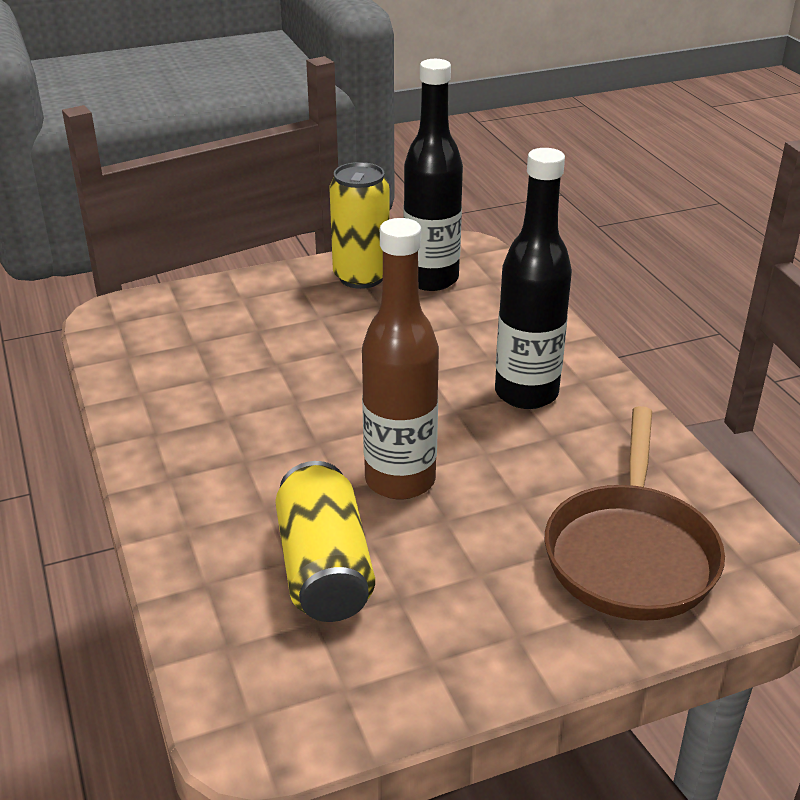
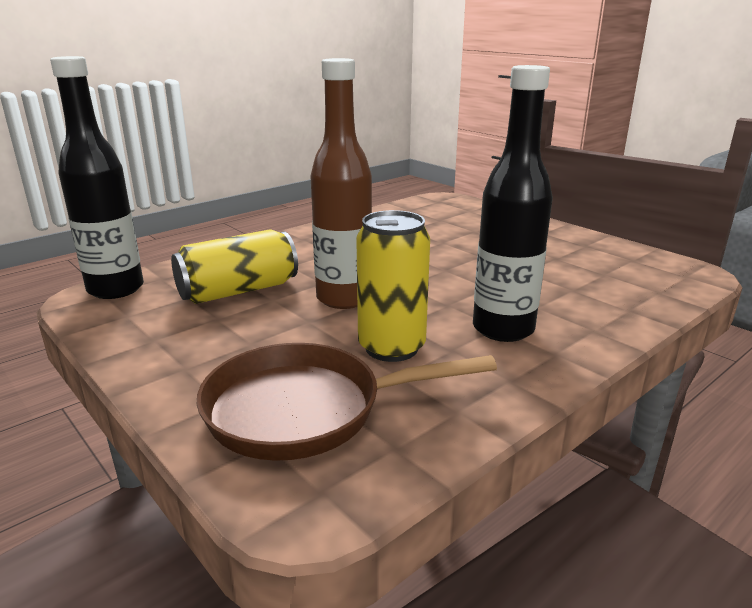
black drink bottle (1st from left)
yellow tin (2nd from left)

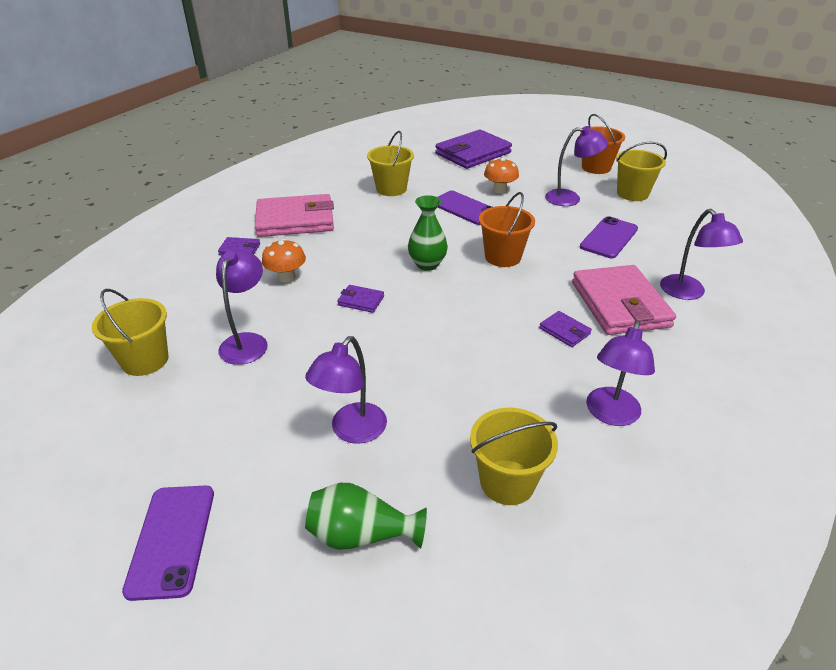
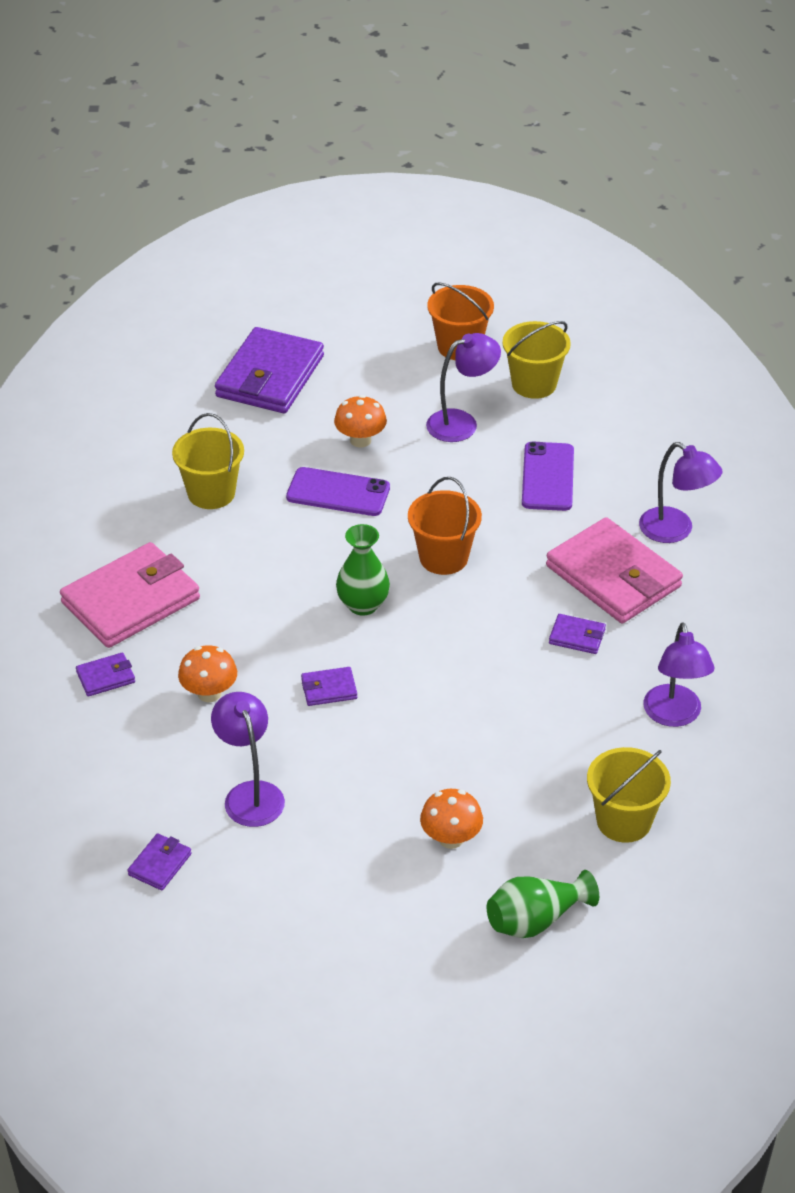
violet card wallet (2nd from left)
orange fungus (3rd from left)
violet smartphone (1st from left in the first image)

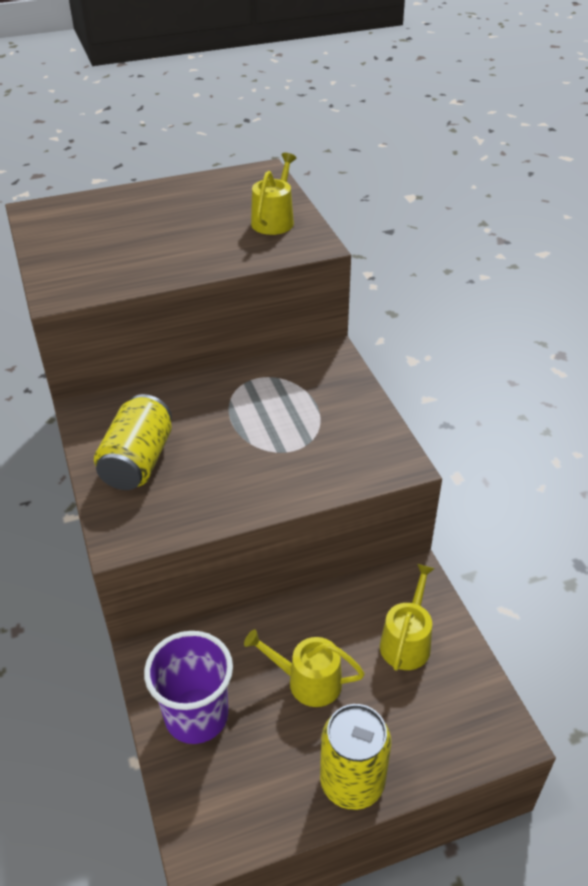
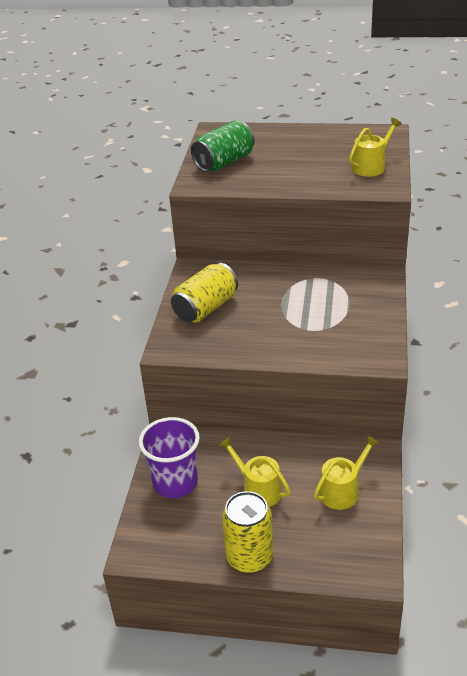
green tin

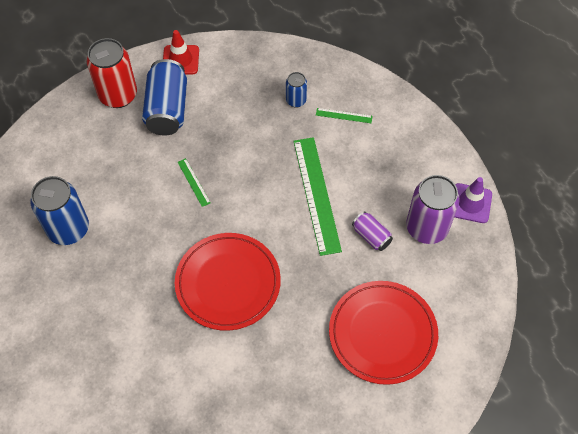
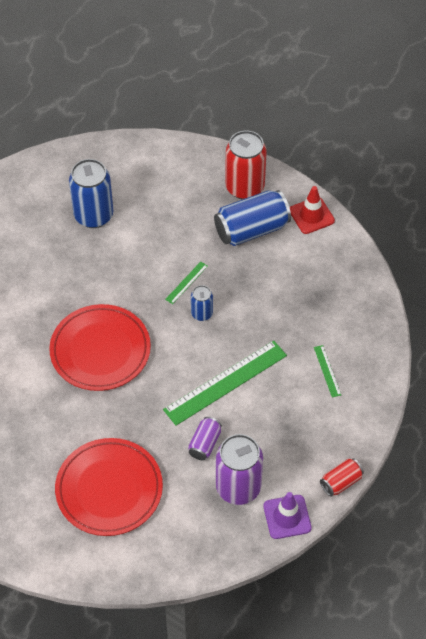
blue tin (2nd from left)
crimson tin (2nd from left)

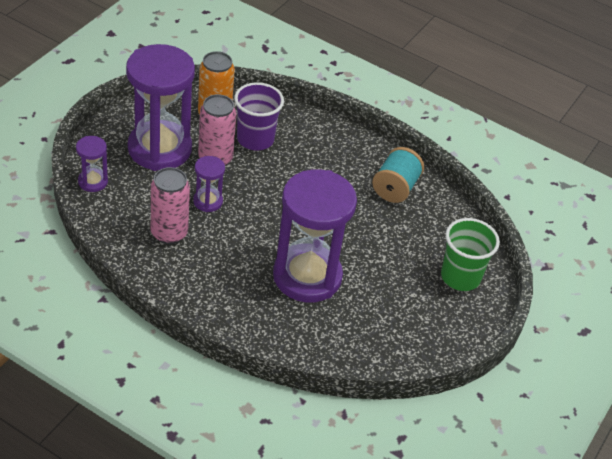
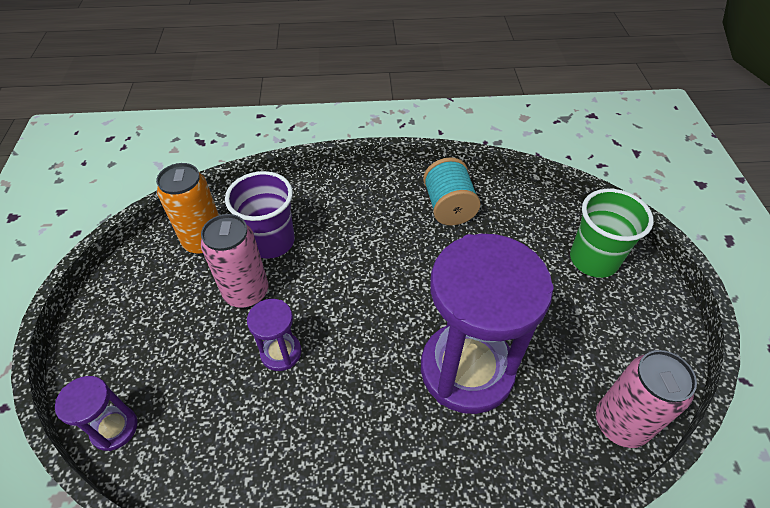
violet sandglass (2nd from left in the first image)
pink tin (2nd from left)

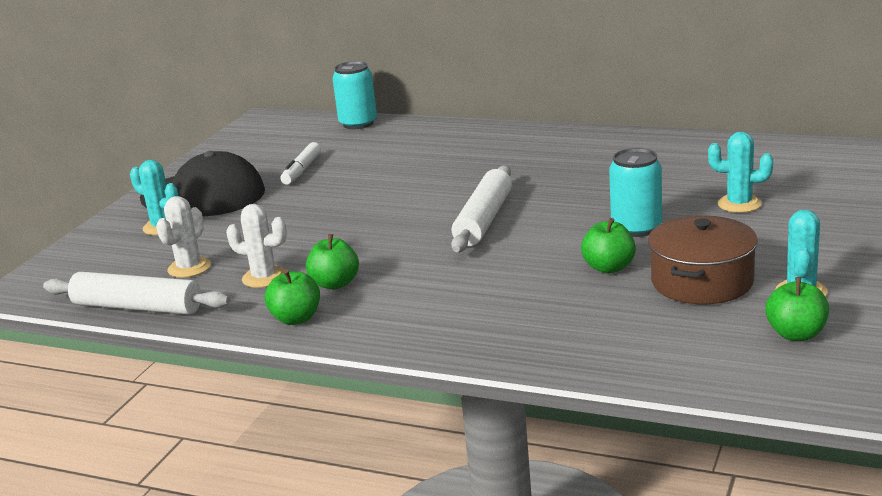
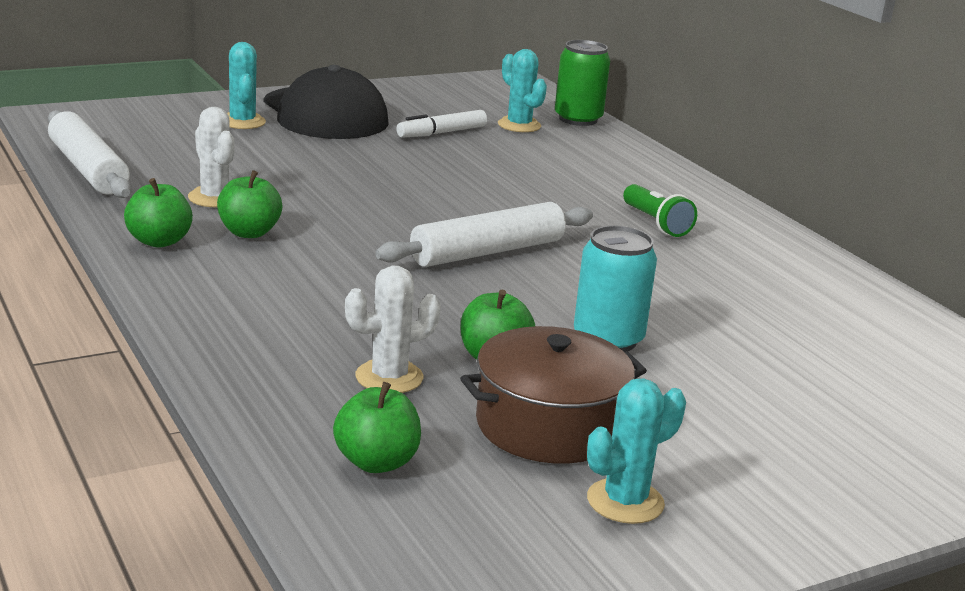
green tin
aqua saguaro cactus (2nd from left)
pure white saguaro cactus (2nd from left)
green toy apple (3rd from left)
green flashlight

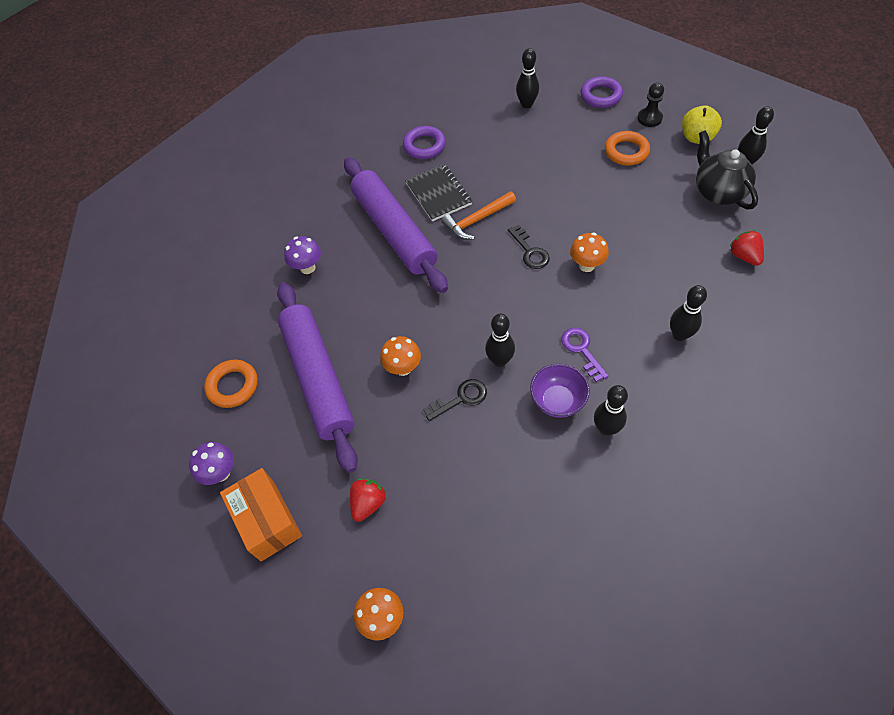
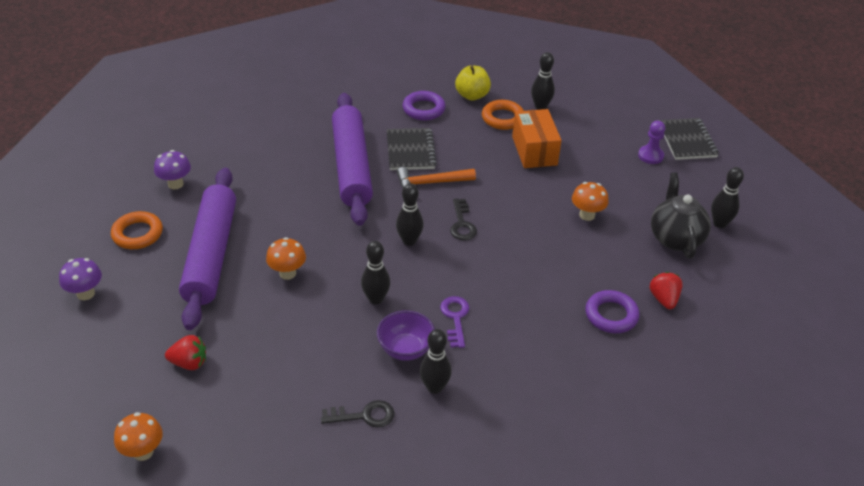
violet hoop (2nd from left)
violet game pawn
yellow toy apple
orange hoop (2nd from left)
orange fungus (3rd from left)
violet fungus (2nd from left)
black tenpin (2nd from left)
black latchkey (1st from left)
orange box
crimson toy strawberry (1st from left)
black notebook (2nd from left)

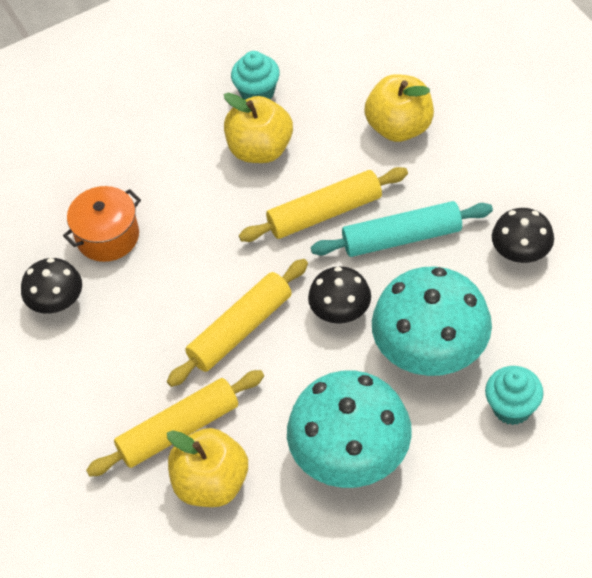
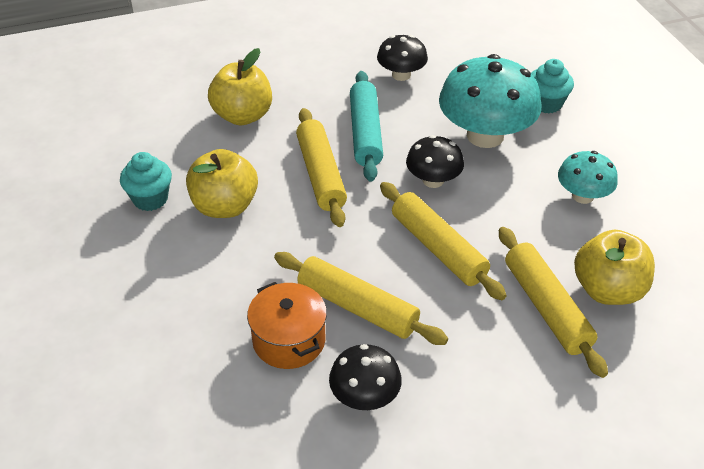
aqua fungus (2nd from left)
yellow rolling pin (2nd from left)

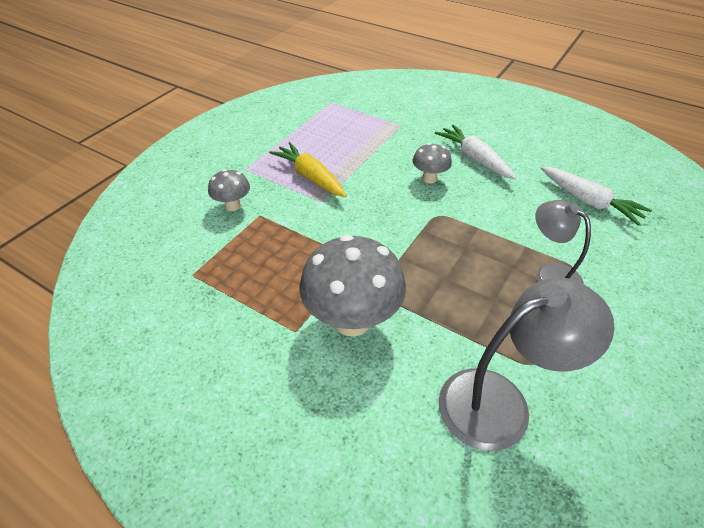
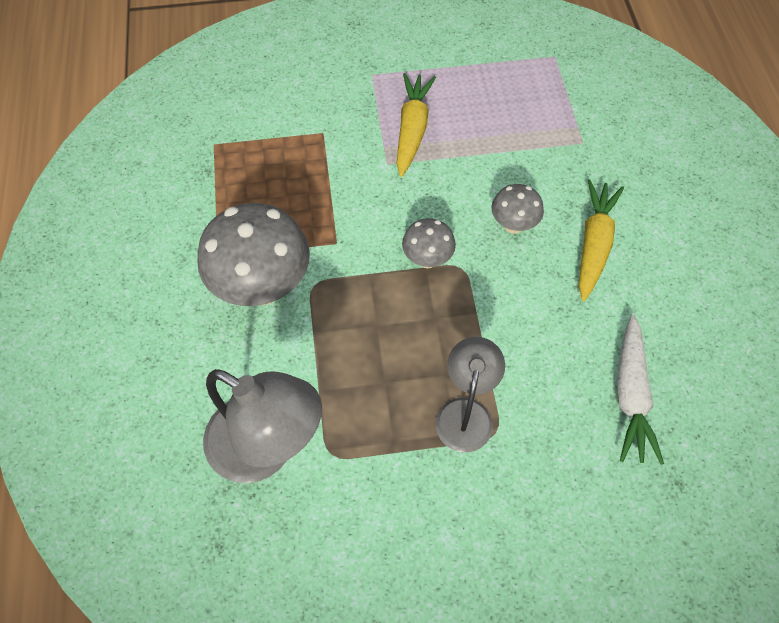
yellow toy carrot (2nd from left)
ash-grey fungus (2nd from left)

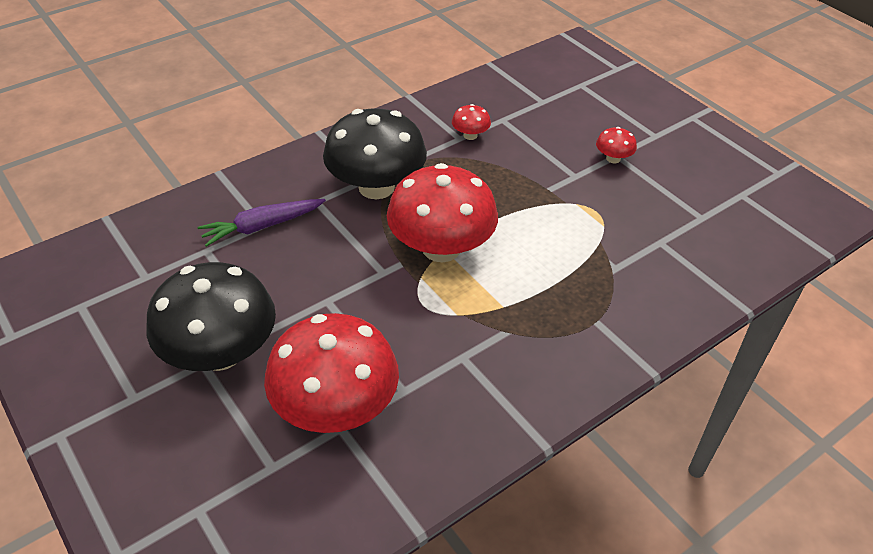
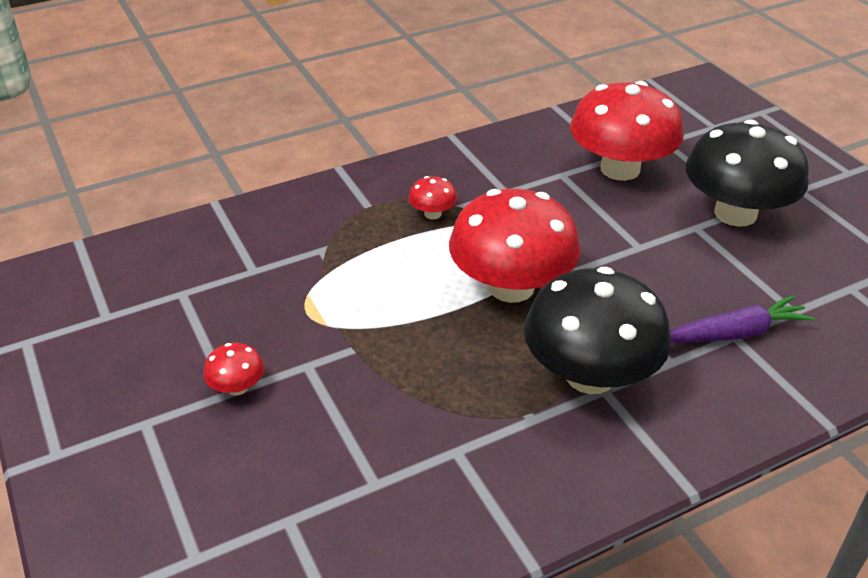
crimson fungus (2nd from left)

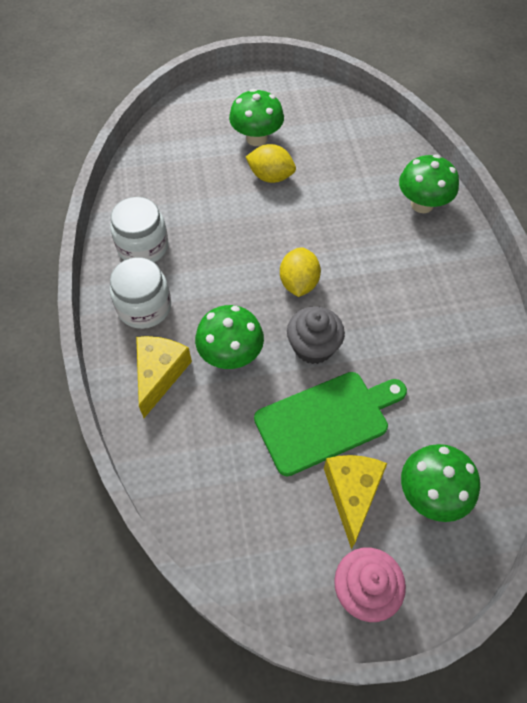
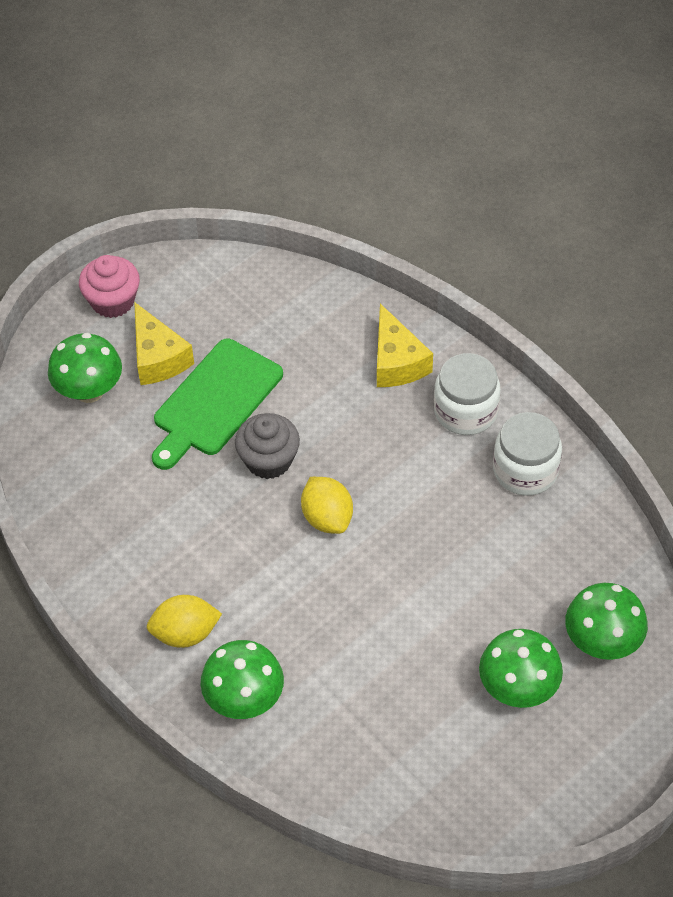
yellow lemon (1st from left)
green fungus (4th from left)

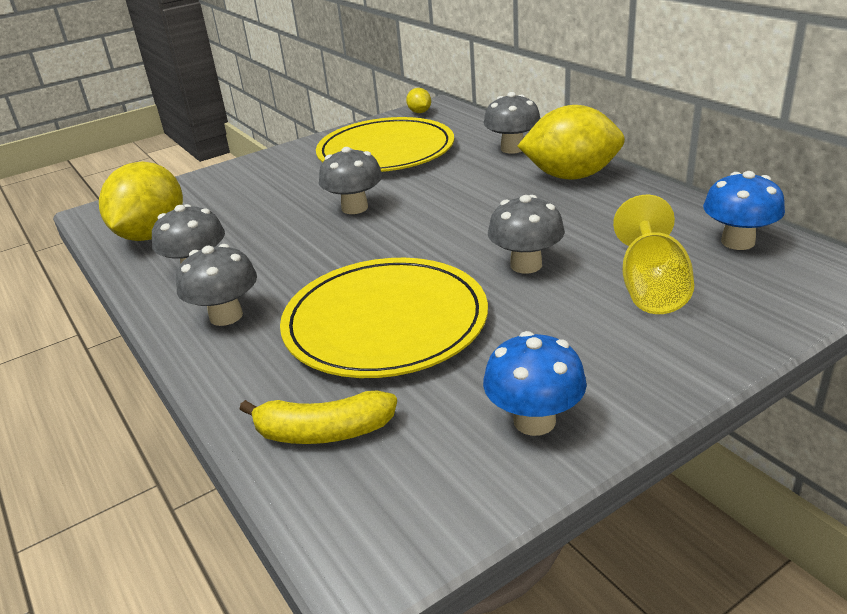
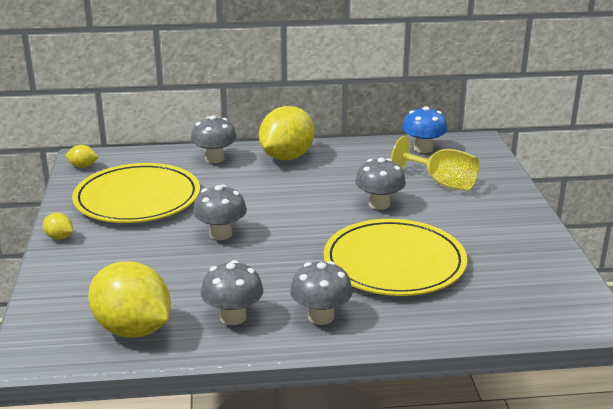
blue fungus (1st from left in the first image)
yellow toy banana
yellow lemon (1st from left)

